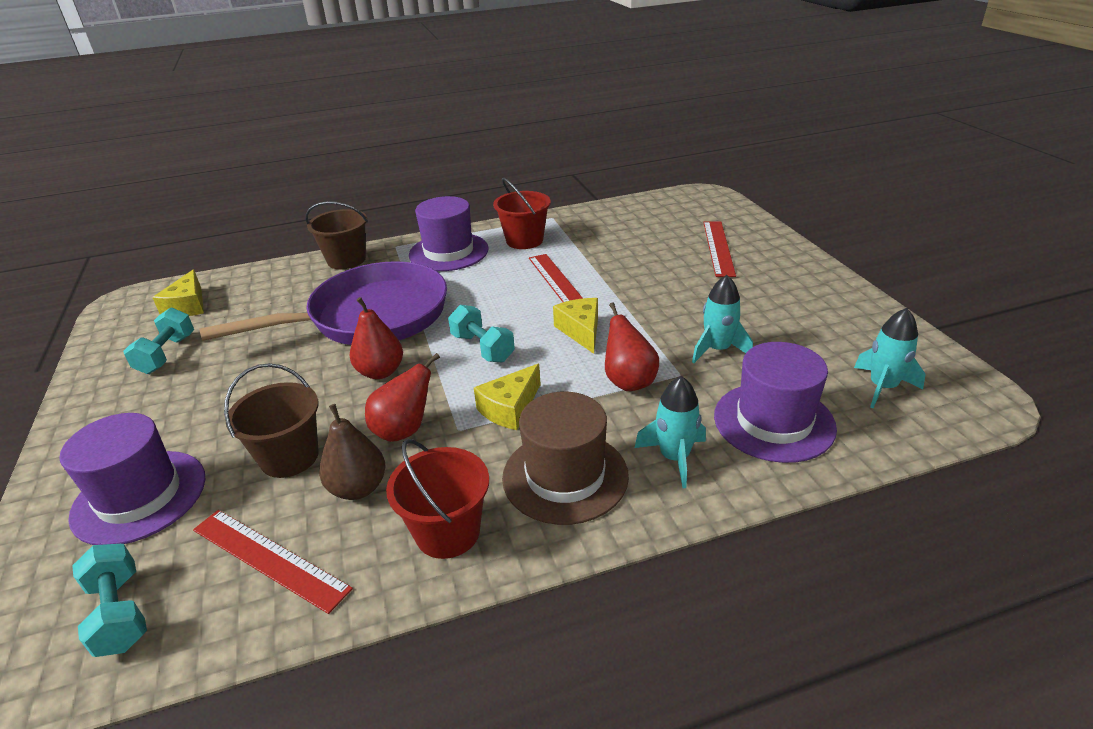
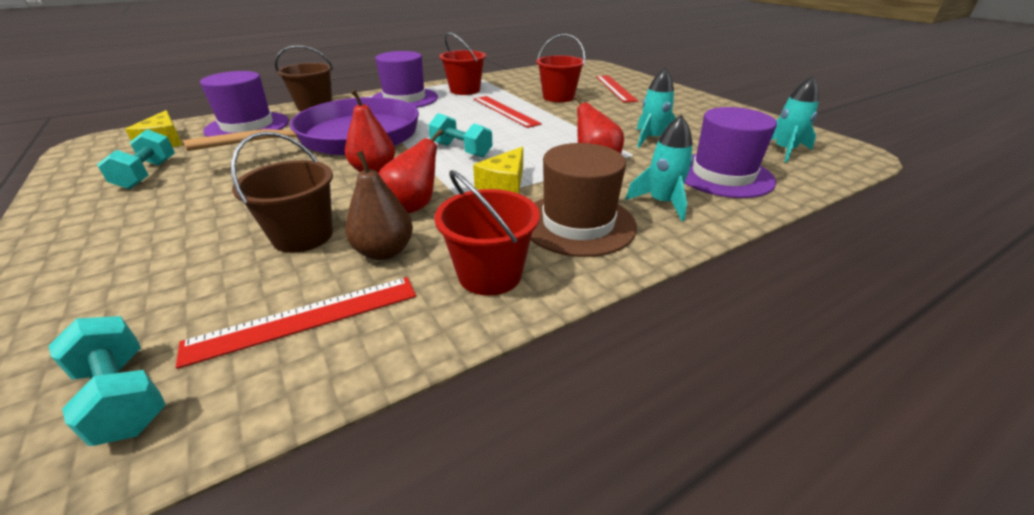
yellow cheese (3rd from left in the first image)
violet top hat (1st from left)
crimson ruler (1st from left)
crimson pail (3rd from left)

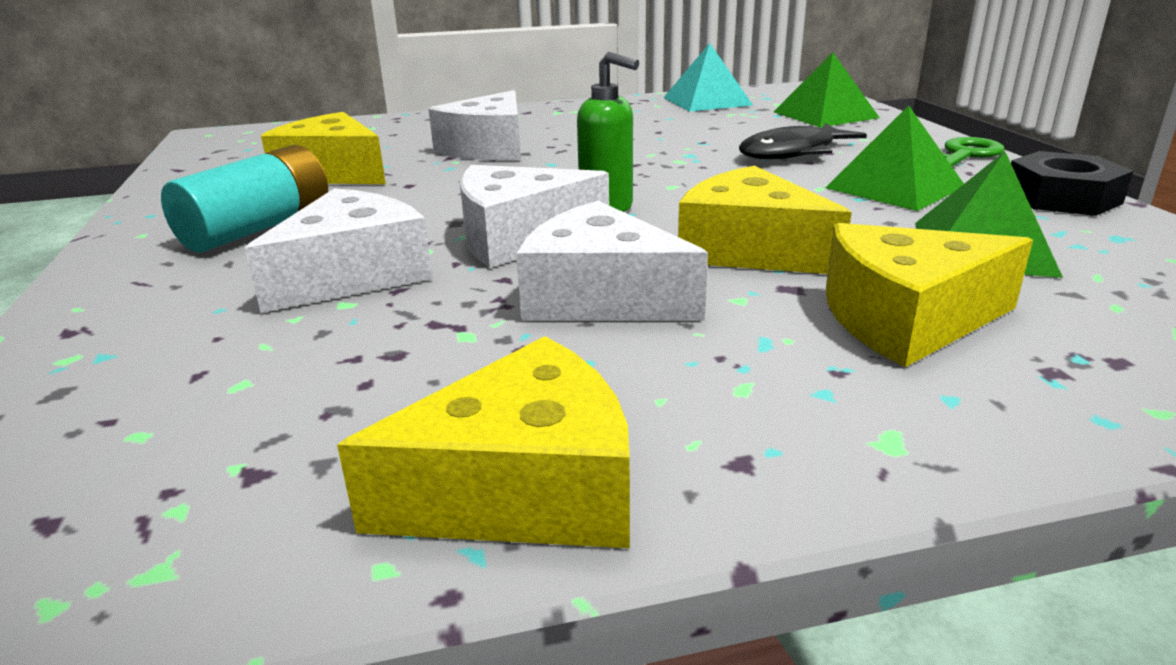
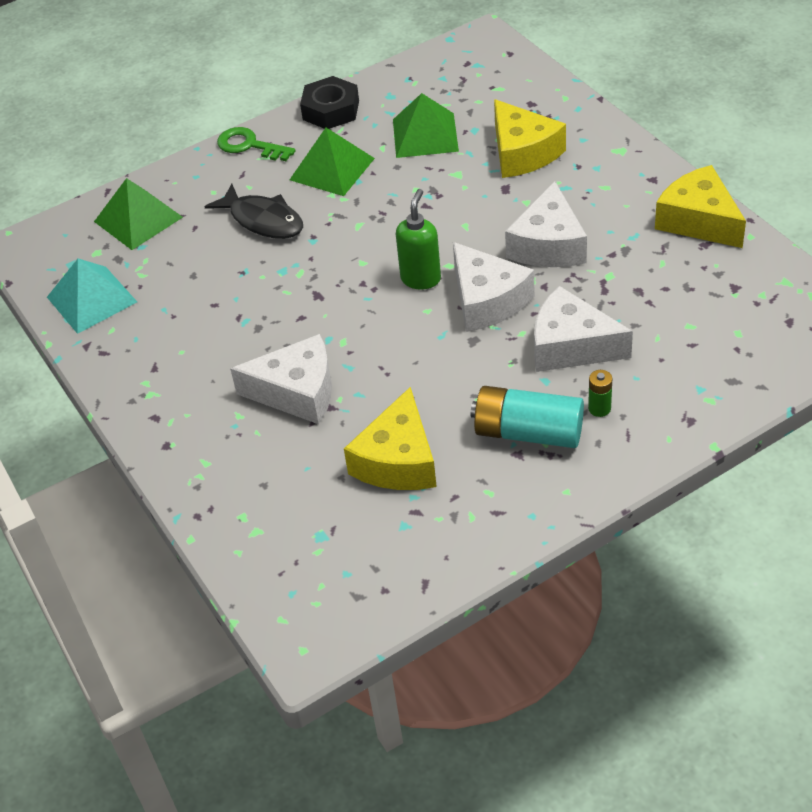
yellow cheese (3rd from left in the first image)
green AA battery

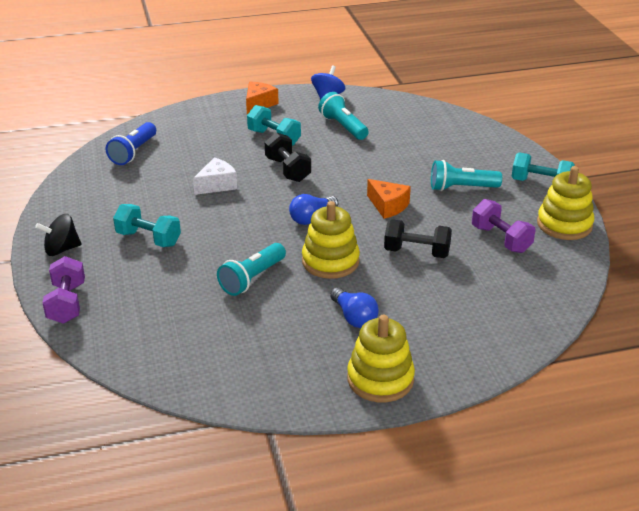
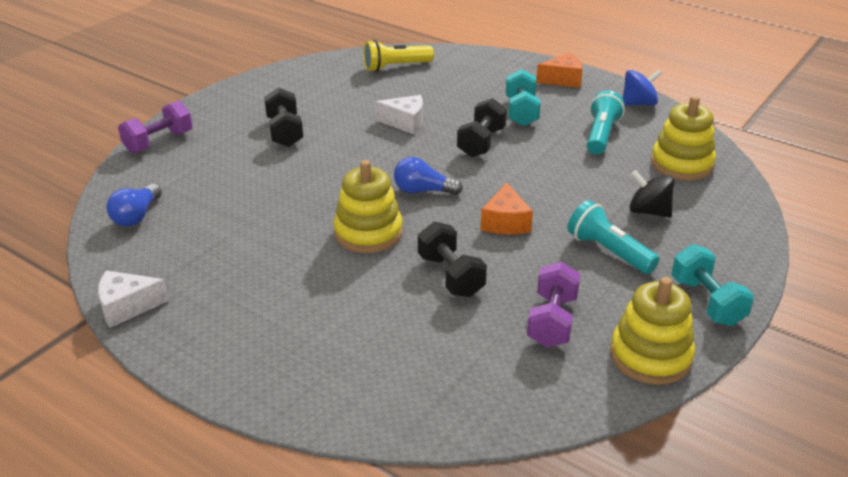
yellow flashlight
black hand weight (1st from left)
black whirligig
aqua flashlight (1st from left in the first image)
blue light bulb (1st from left)
yellow ring stacker (3rd from left)
pure white cheese (1st from left)

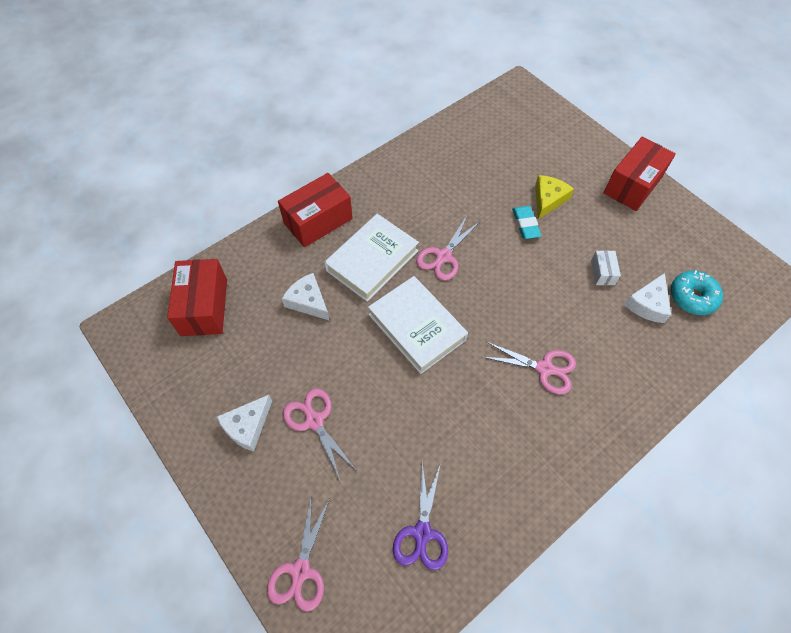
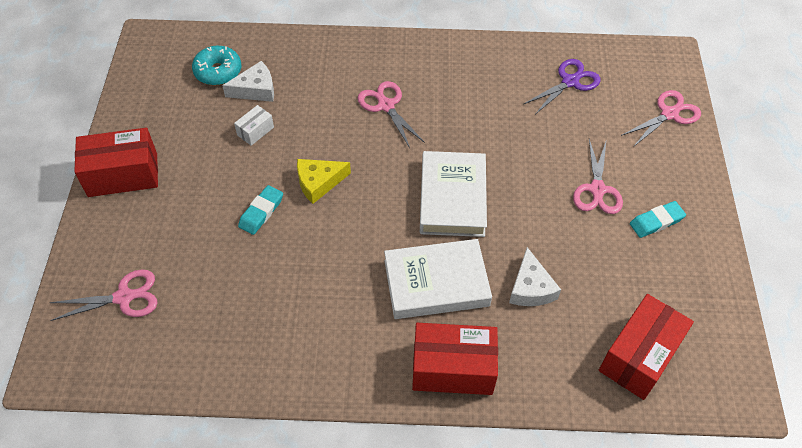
yellow cheese
pink scissors (1st from left)
aqua gum eraser (2nd from left)

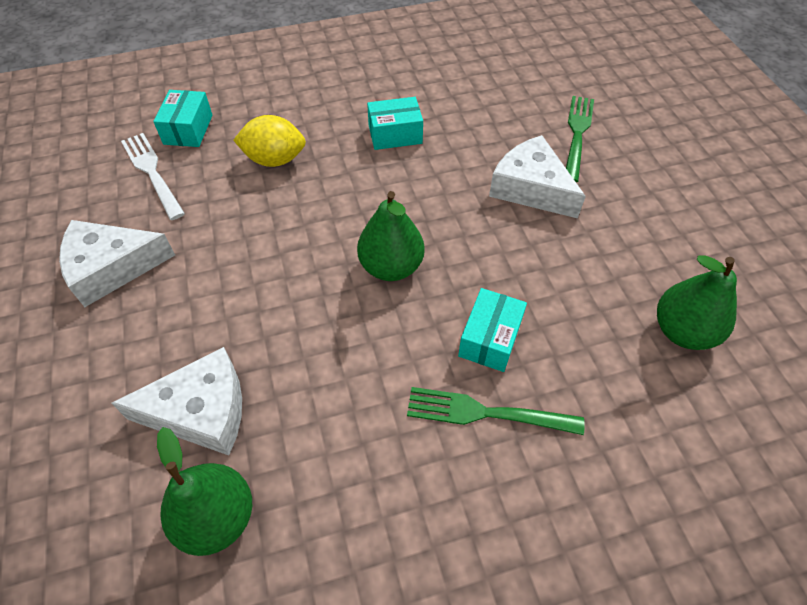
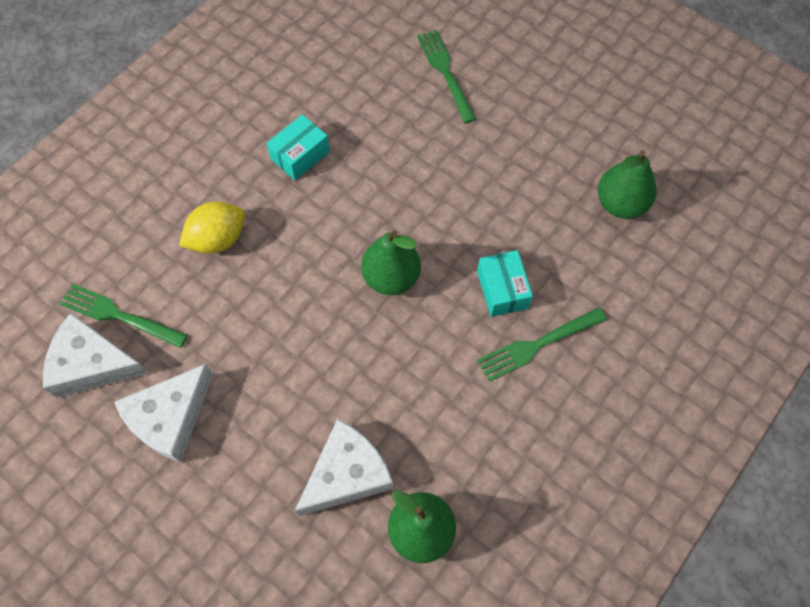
aqua box (1st from left in the first image)
green fork (1st from left)
pure white cheese (1st from left)

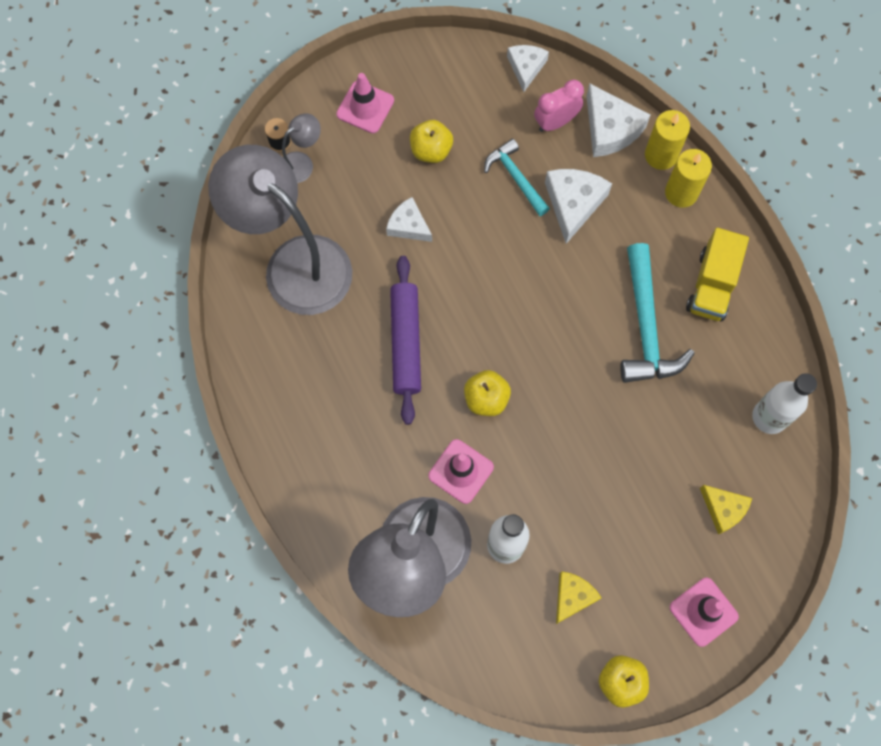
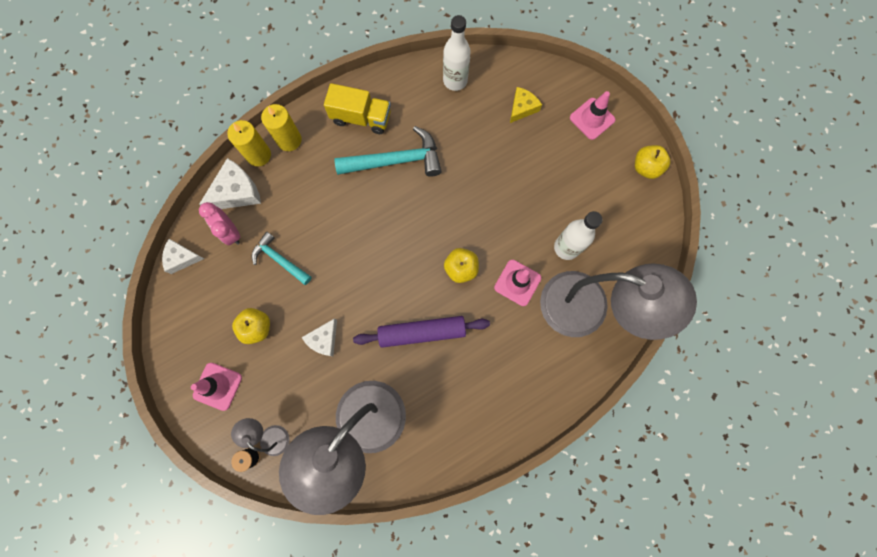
aqua carpenter's hammer (1st from left)
pure white cheese (3rd from left in the first image)
yellow cheese (1st from left in the first image)

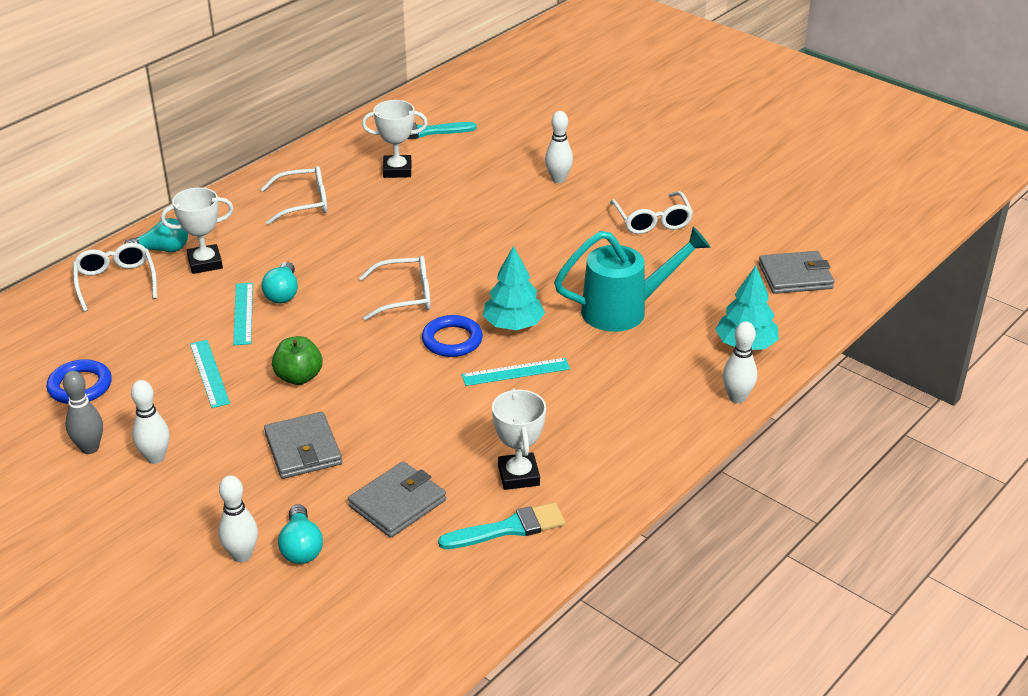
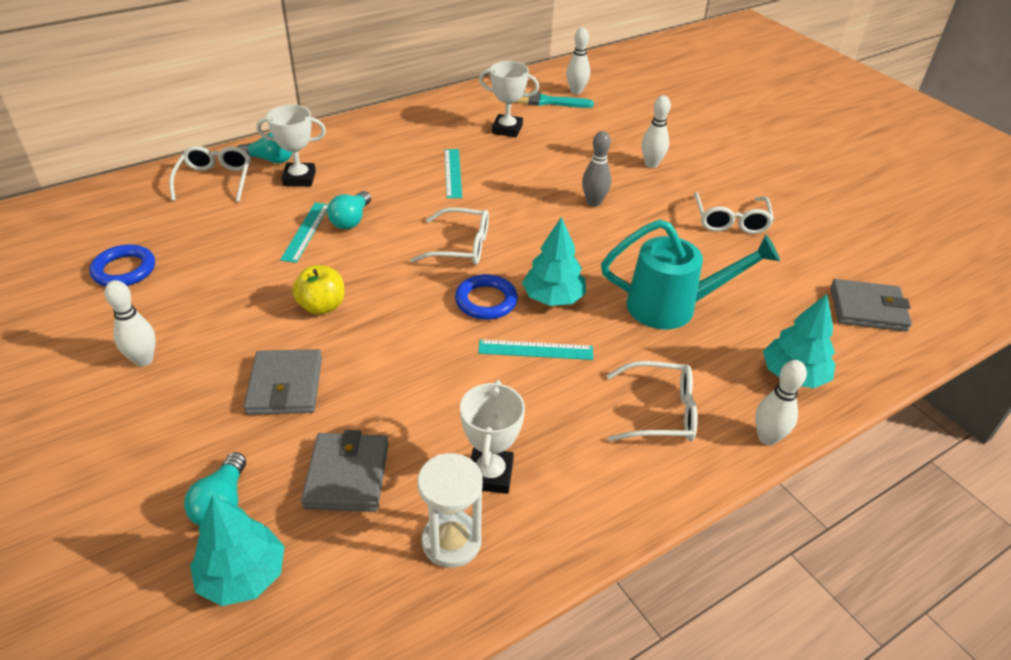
pure white spectacles (3rd from left)
yellow toy apple
aqua ruler (2nd from left)
ash-grey tenpin
ash-grey card wallet (2nd from left)
pure white tenpin (2nd from left)
pure white sandglass
aqua toy tree (1st from left)

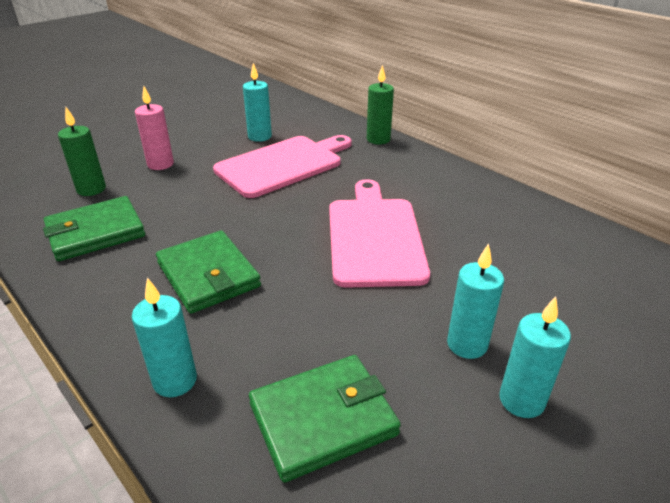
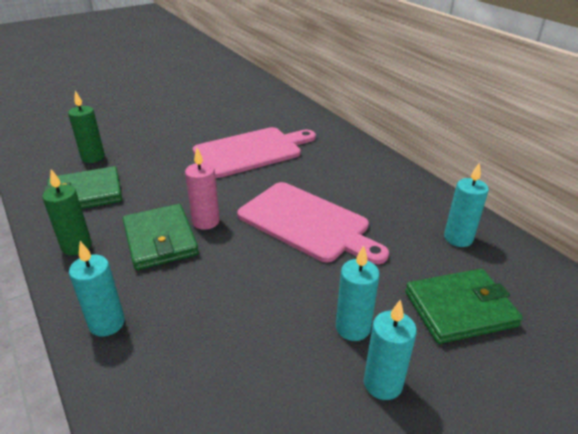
aqua candle (4th from left)
green candle (1st from left)
pink candle
pink chopping board (2nd from left)
green card wallet (3rd from left)

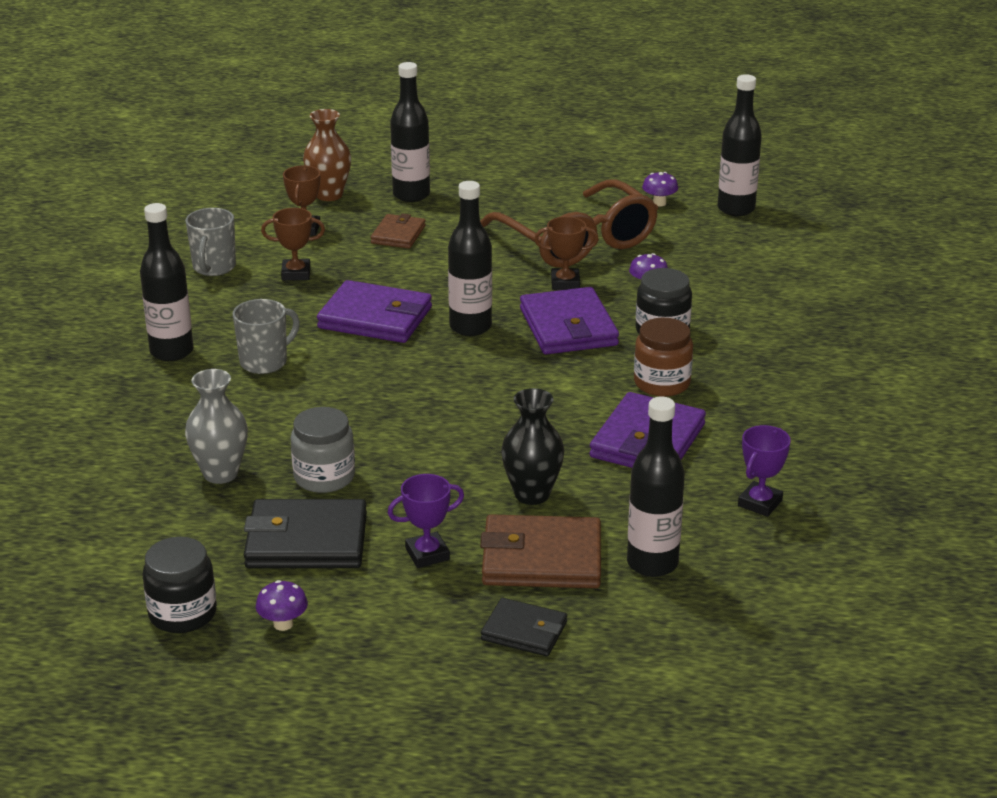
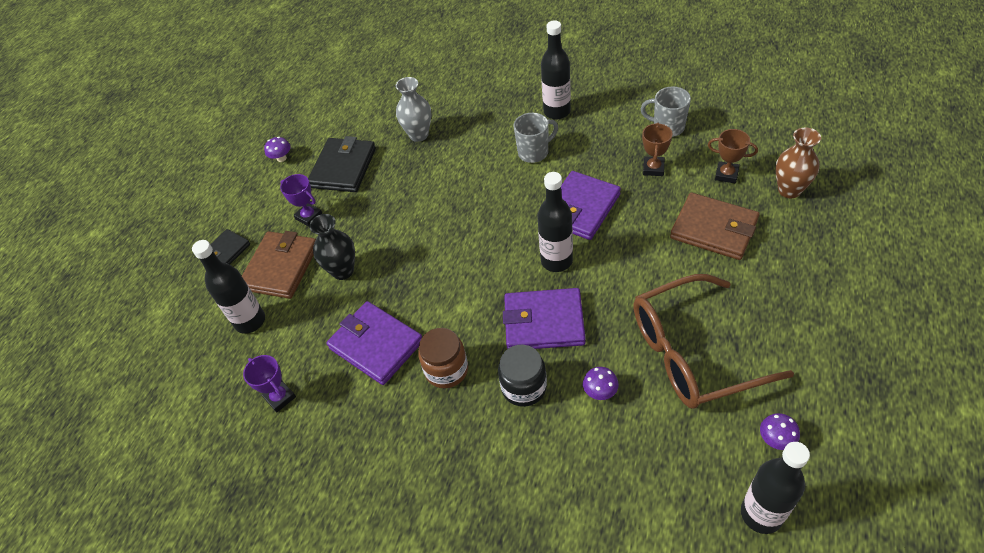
black drink bottle (2nd from left in the first image)
russet card wallet (2nd from left)
russet trophy (3rd from left in the first image)
ash-grey mug (1st from left)
ash-grey jar
violet trophy (2nd from left)
black jar (1st from left in the first image)

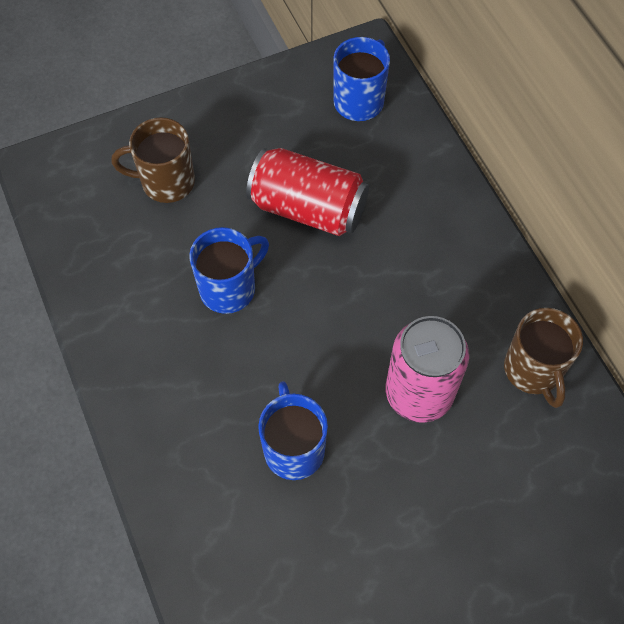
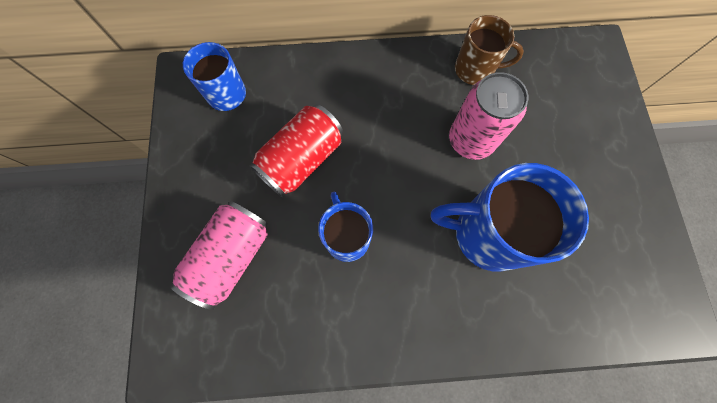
pink tin (1st from left)
blue mug (3rd from left)

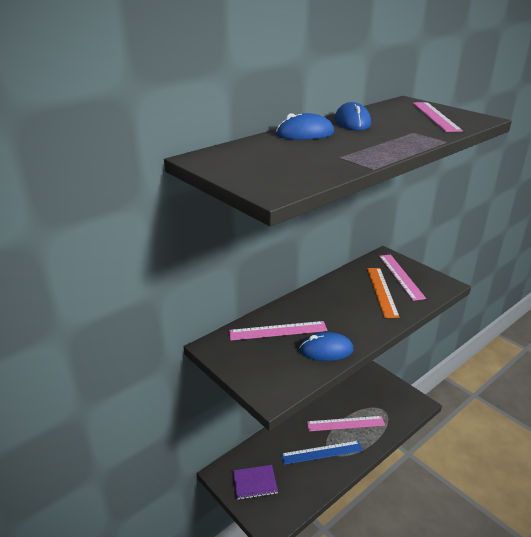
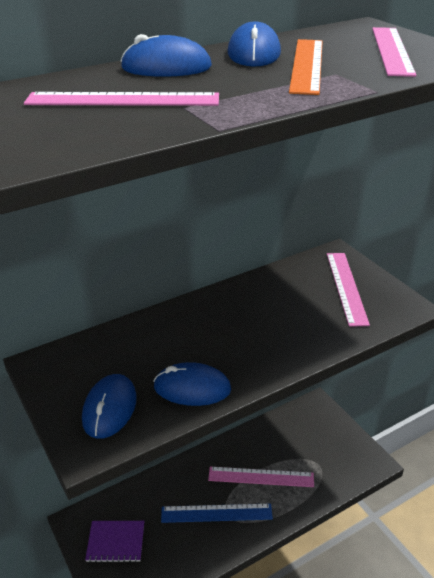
orange ruler
pink ruler (1st from left)
blue mouse (1st from left)

